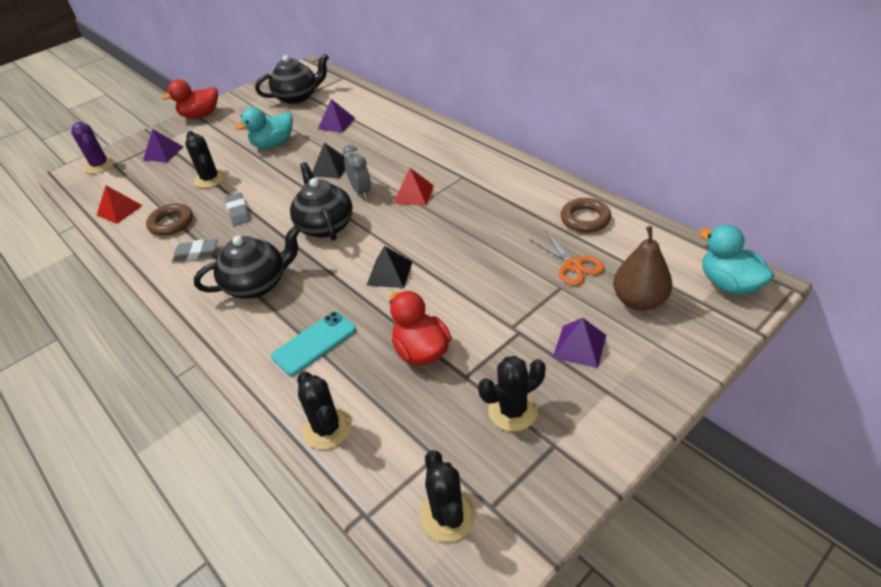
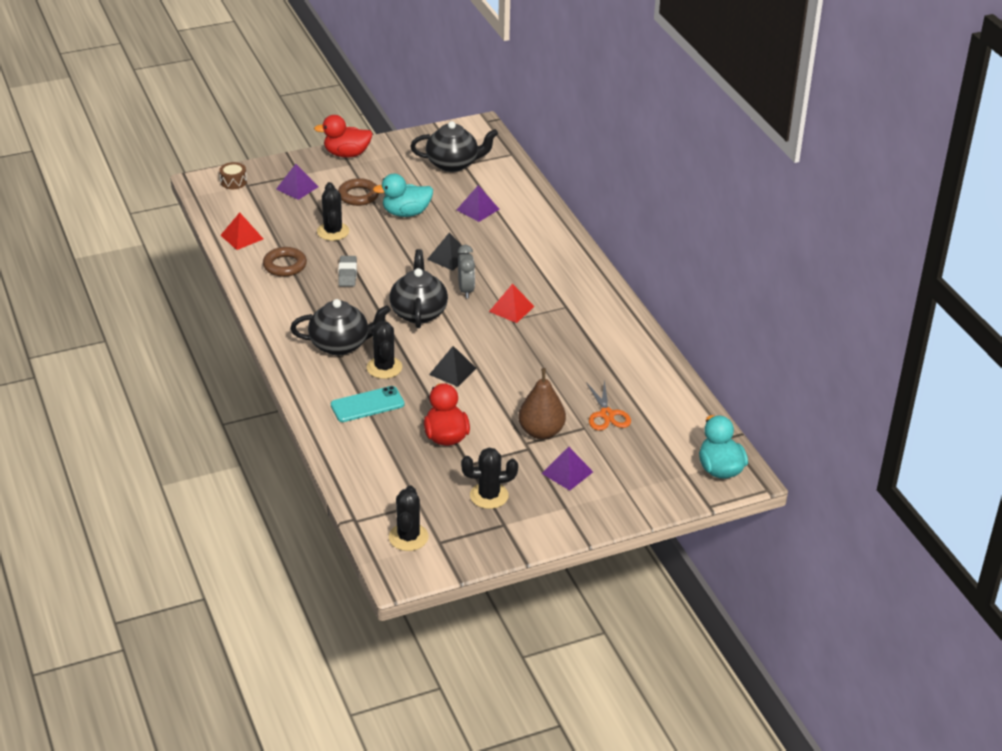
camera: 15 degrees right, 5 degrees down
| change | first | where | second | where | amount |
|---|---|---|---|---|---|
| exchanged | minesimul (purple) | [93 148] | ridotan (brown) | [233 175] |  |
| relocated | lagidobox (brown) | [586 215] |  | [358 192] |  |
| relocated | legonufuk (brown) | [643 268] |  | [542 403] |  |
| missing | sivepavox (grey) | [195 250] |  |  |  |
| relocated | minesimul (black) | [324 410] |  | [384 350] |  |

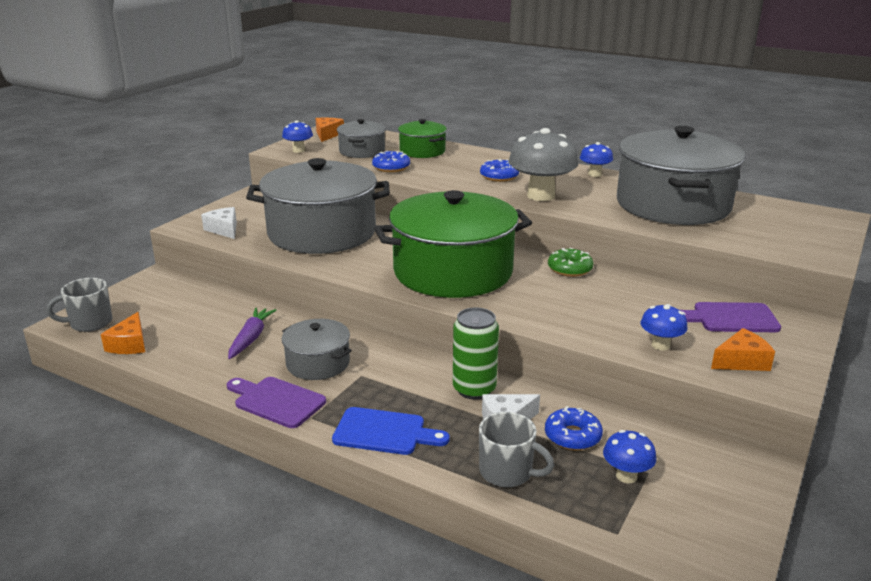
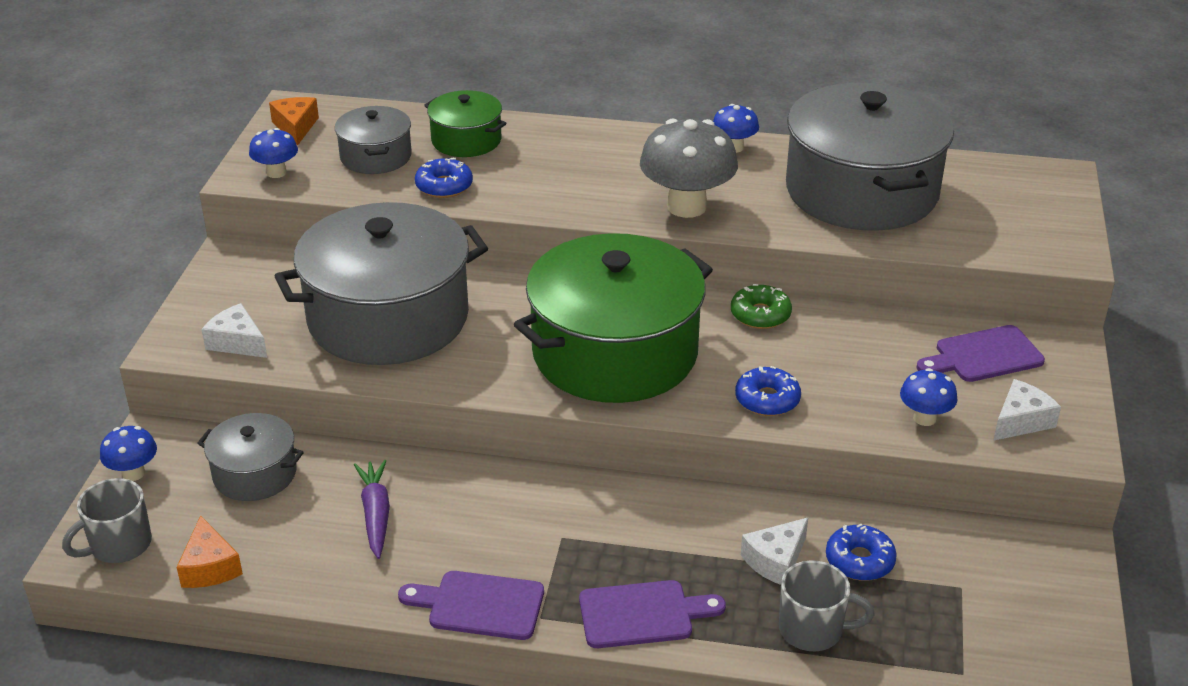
camera: 20 degrees left, 10 degrees up
| change | first | where | second | where | amount |
|---|---|---|---|---|---|
| relocated | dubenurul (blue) | [499 170] |  | [768 391] |  |
| missing | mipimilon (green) | [476 353] |  |  |  |
| relocated | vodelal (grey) | [317 349] |  | [250 457] |  |
| colour | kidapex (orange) | [743 349] | kidapex (white) | [1027 410] |  |
| colour | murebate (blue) | [391 431] | murebate (purple) | [652 614] |  |
| relocated | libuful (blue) | [629 456] |  | [128 453] |  |

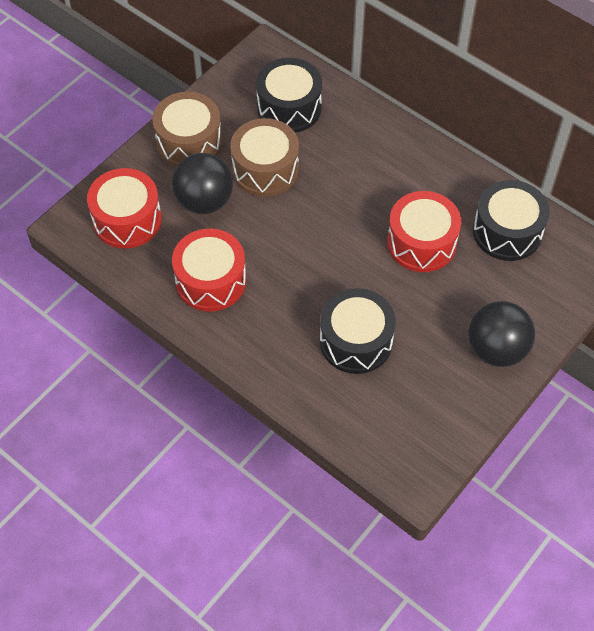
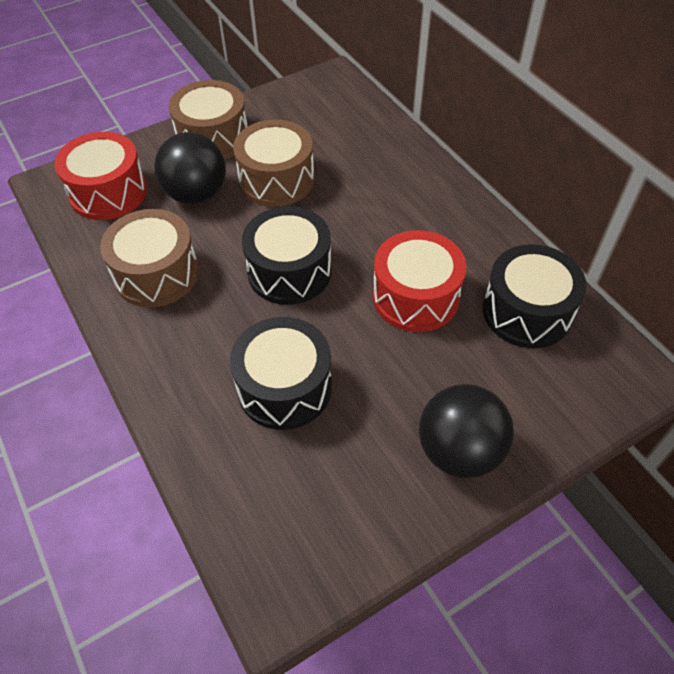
camera: 20 degrees right, 5 degrees down
| change | first | where | second | where | amount |
|---|---|---|---|---|---|
| relocated | ridotan (black) | [289 95] |  | [287 255] |  |
| colour | ridotan (red) | [209 270] | ridotan (brown) | [149 258] |  |

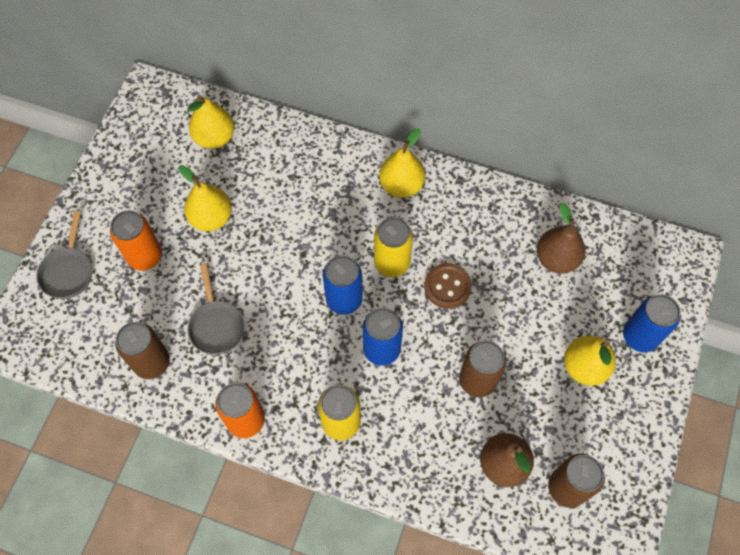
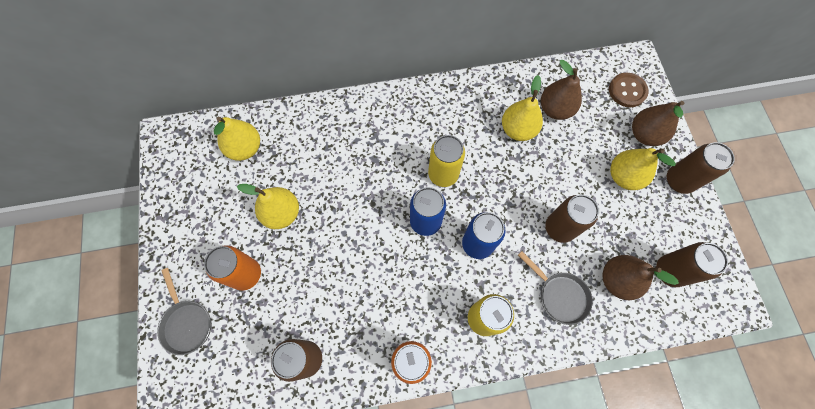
camera: 30 degrees left, 5 degrees up
| change | first | where | second | where | amount |
|---|---|---|---|---|---|
| relocated | legonufuk (yellow) | [402 163] |  | [522 108] |  |
| relocated | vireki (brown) | [448 286] |  | [629 90] |  |
| relocated | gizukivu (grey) | [216 309] |  | [555 288] |  |
| exchanged | mipimilon (blue) | [651 323] | legonufuk (brown) | [658 123] |  |
| appeared |  |  | mipimilon (brown) | [701 168] |  |

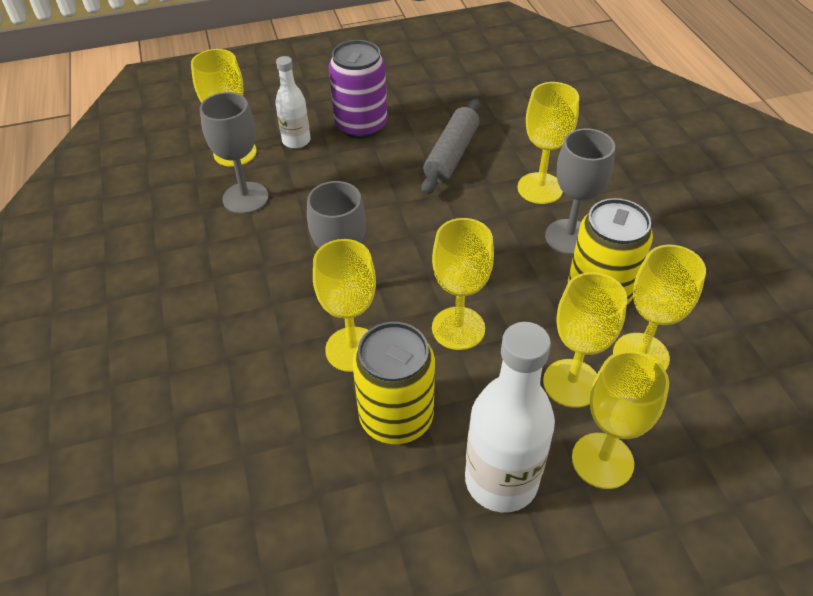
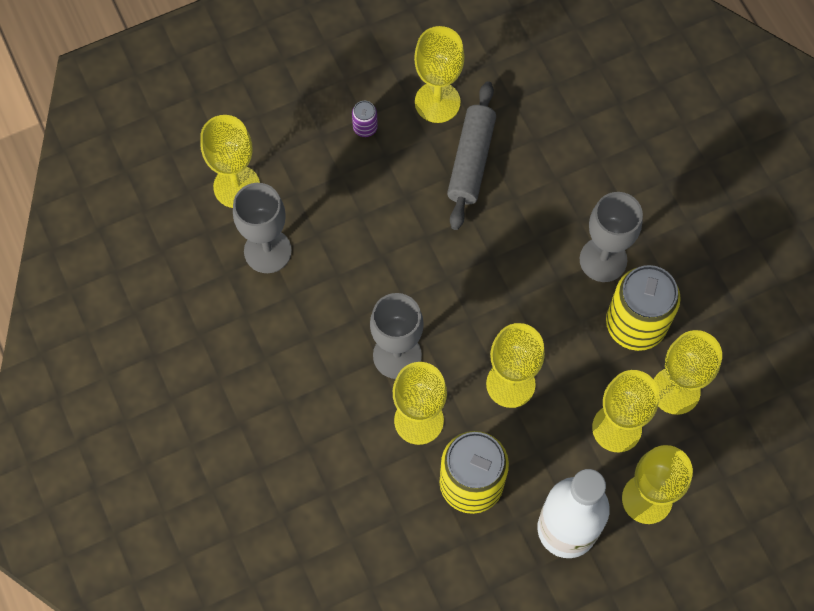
camera: 10 degrees left, 20 degrees up
| change | first | where | second | where | amount |
|---|---|---|---|---|---|
| size | mipimilon (purple) | [358 89] |  | [365 119] | x0.42 |
| missing | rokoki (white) | [293 102] |  |  |  |
| relocated | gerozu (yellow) | [548 143] |  | [439 74] |  |

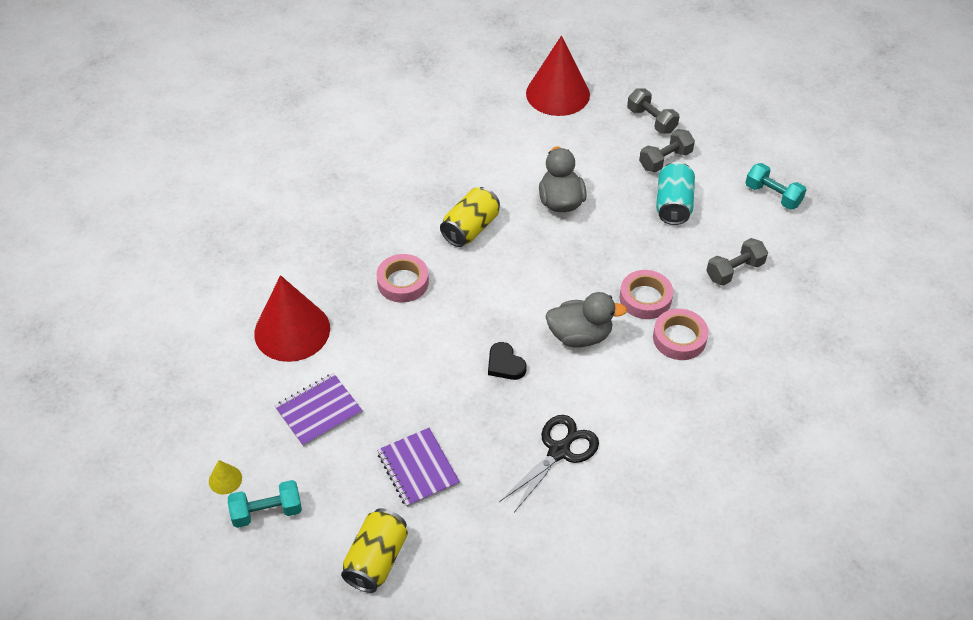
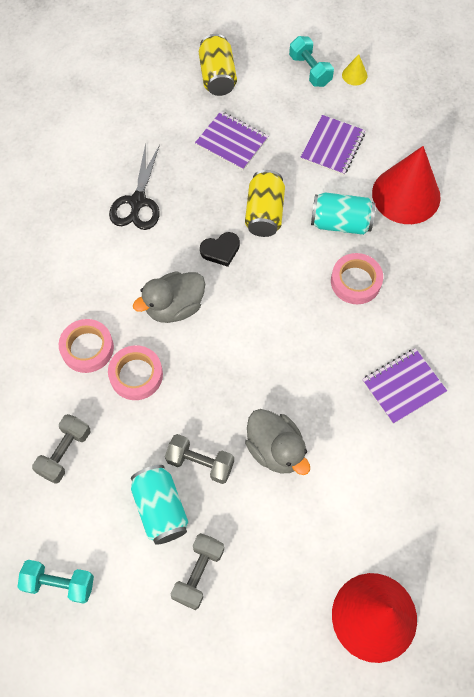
camera: 150 degrees right, 15 degrees up
| change | first | where | second | where | amount |
|---|---|---|---|---|---|
| relocated | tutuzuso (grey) | [653 111] |  | [199 459] |  |
| relocated | mipimilon (yellow) | [470 217] |  | [265 203] |  |
| spun | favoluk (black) | [507 361] |  | [220 249] | 135 degrees clockwise |
| spun | tutuzuso (turquoise) | [265 504] |  | [311 61] | 75 degrees counterclockwise |
| appeared |  |  | mipimilon (turquoise) | [343 213] |  |
| appeared |  |  | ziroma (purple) | [404 386] |  |

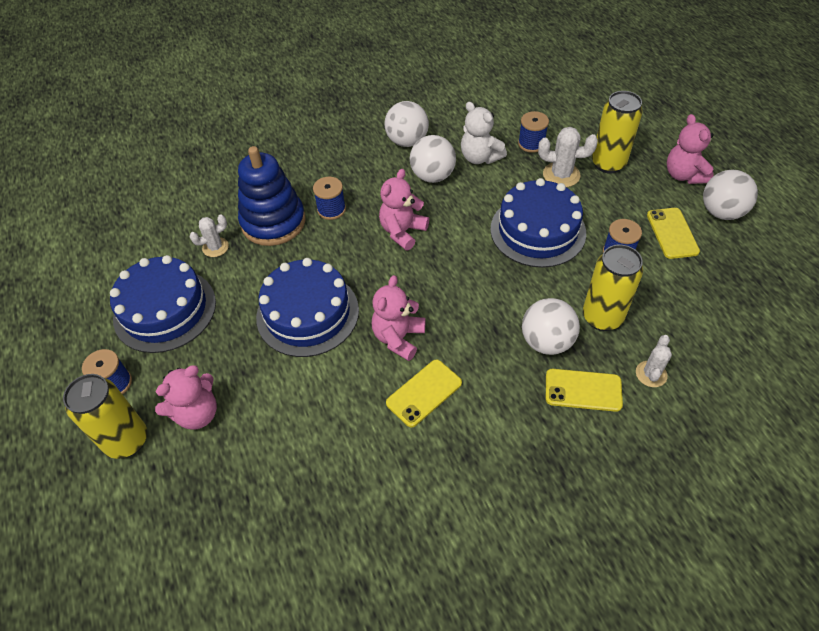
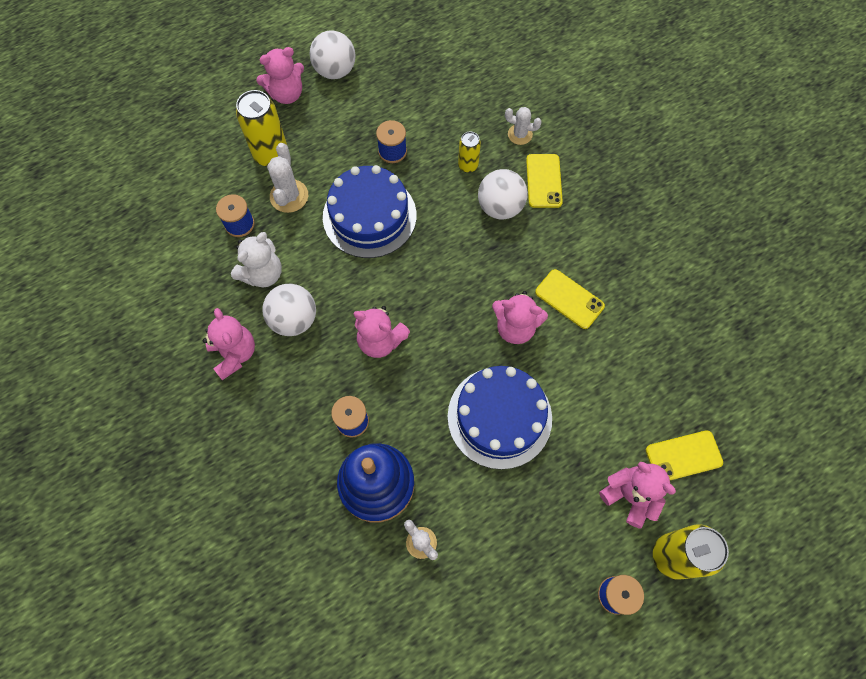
camera: 100 degrees left, 15 degrees up
| change | first | where | second | where | amount |
|---|---|---|---|---|---|
| exchanged | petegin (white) | [406 124] | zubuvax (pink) | [229 344] |  |
| relocated | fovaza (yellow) | [673 233] |  | [684 455] |  |
| size | mipimilon (yellow) | [613 288] |  | [469 152] | x0.56 |
| missing | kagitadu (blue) | [163 304] |  |  |  |

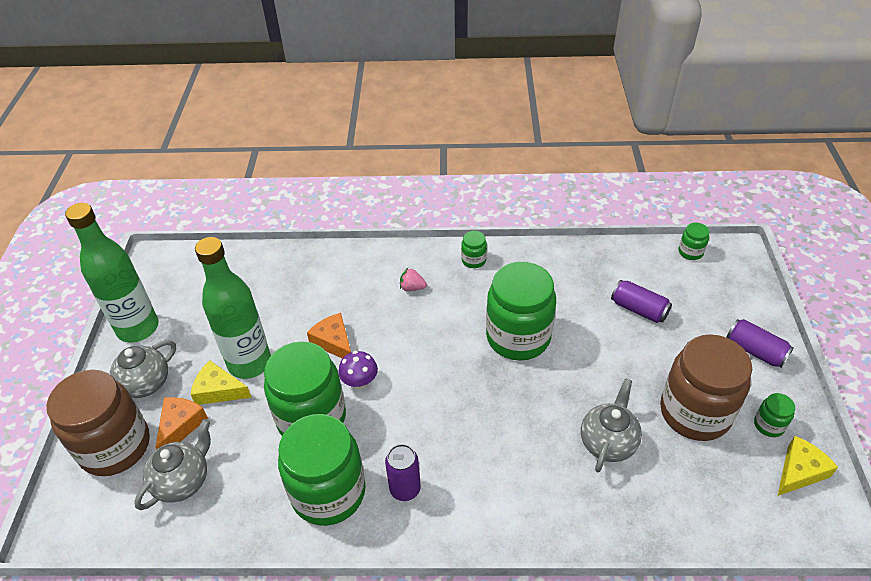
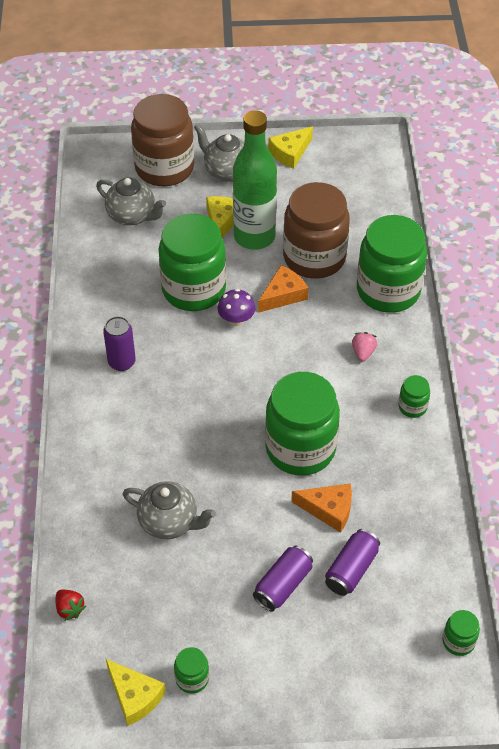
camera: 85 degrees right, 5 degrees up
| change | first | where | second | where | amount |
|---|---|---|---|---|---|
| exchanged | rokoki (green) | [112 273] | kidapex (yellow) | [290 147] |  |
| relocated | mipimilon (purple) | [760 343] |  | [283 579] |  |
| relocated | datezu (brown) | [706 387] |  | [316 230] |  |
| relocated | kidapex (orange) | [181 423] |  | [321 508] |  |
| relocated | datezu (green) | [322 470] |  | [392 264] |  |
| appeared |  |  | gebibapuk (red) | [70 605] |  |

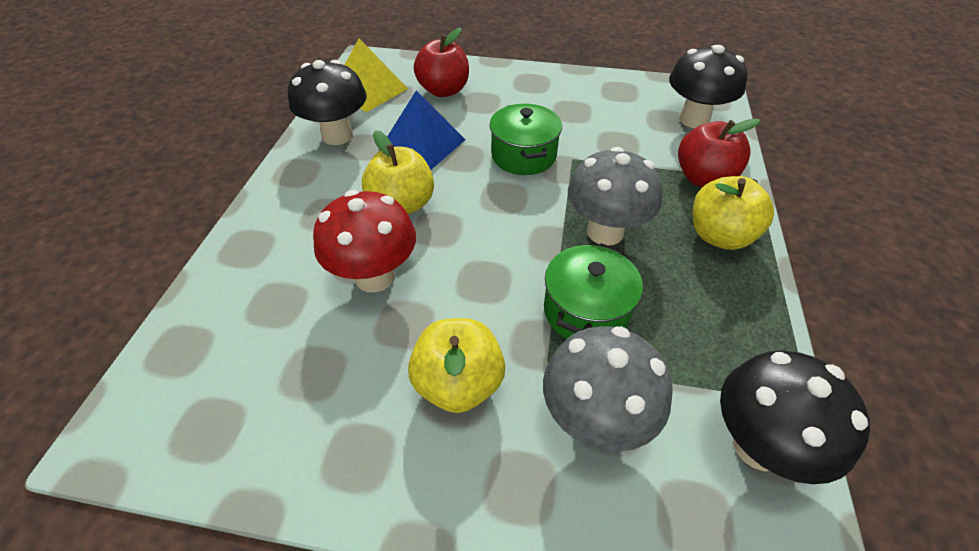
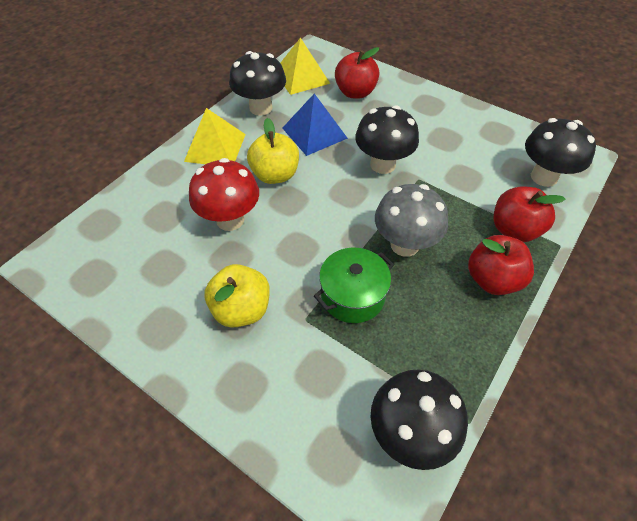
camera: 25 degrees right, 5 degrees up
| change | first | where | second | where | amount |
|---|---|---|---|---|---|
| exchanged | vodelal (green) | [526 139] | libuful (black) | [387 139] |  |
| colour | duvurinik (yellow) | [733 213] | duvurinik (red) | [501 265] |  |
| missing | libuful (grey) | [608 389] |  |  |  |
| appeared |  |  | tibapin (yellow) | [215 136] |  |

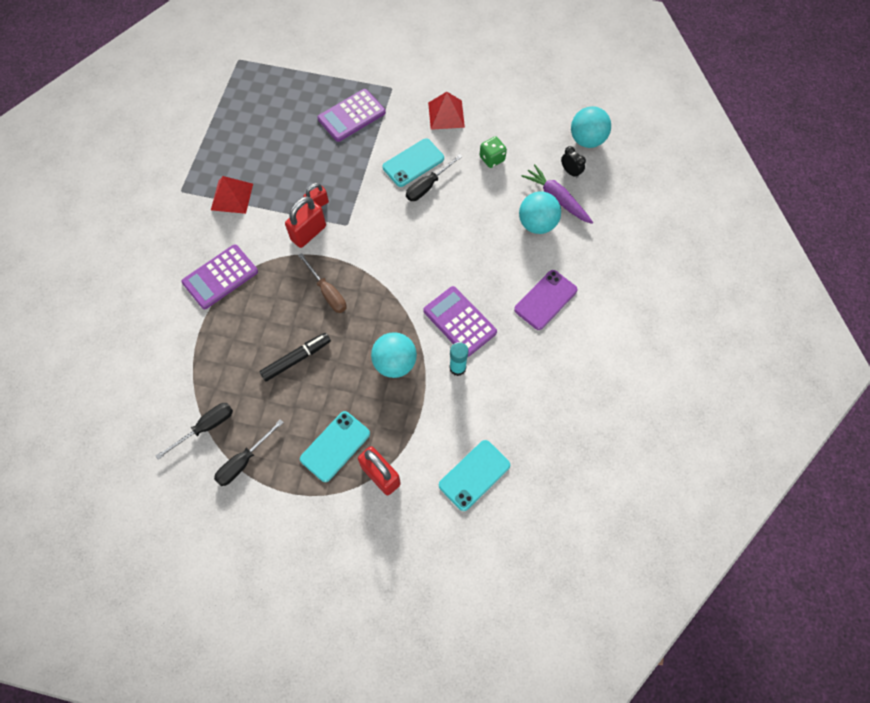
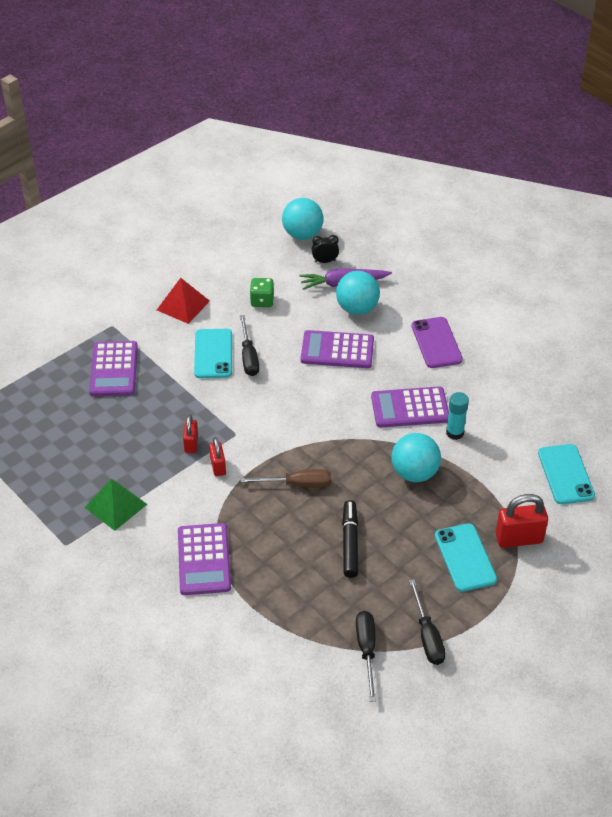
camera: 55 degrees left, 20 degrees down
| change | first | where | second | where | amount |
|---|---|---|---|---|---|
| colour | tibapin (red) | [232 195] | tibapin (green) | [115 505] |  |
| size | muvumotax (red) | [305 222] |  | [217 456] | x0.60 |
| appeared |  |  | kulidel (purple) | [337 349] |  |

